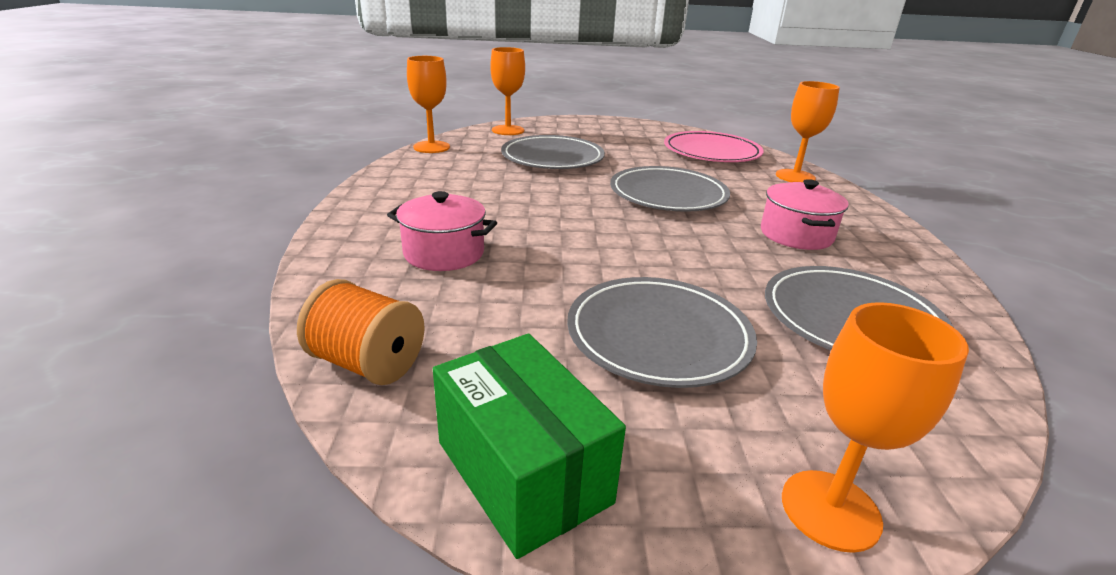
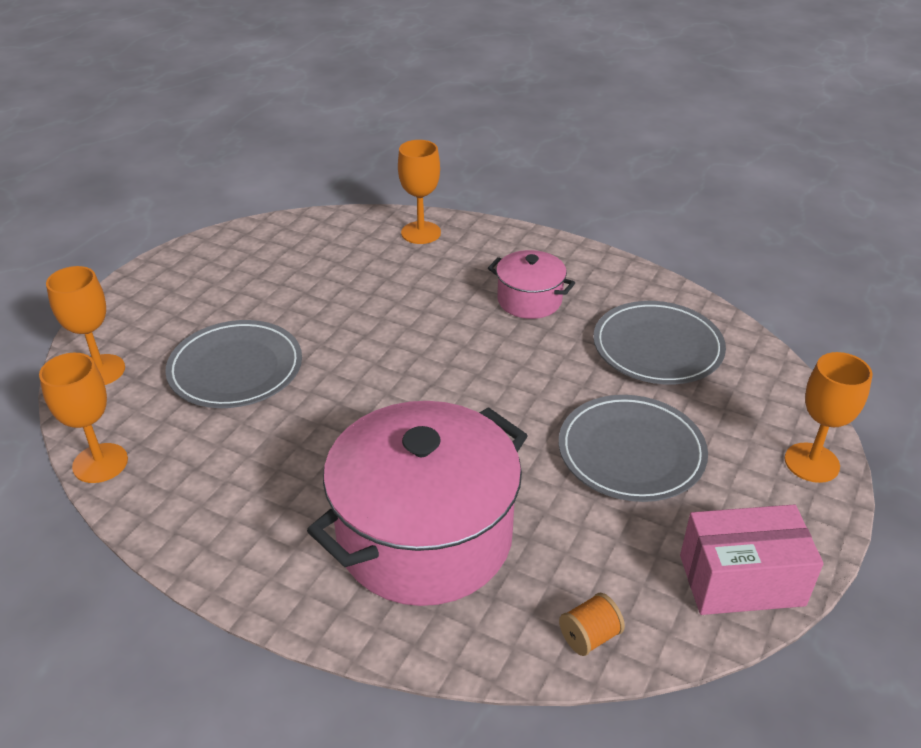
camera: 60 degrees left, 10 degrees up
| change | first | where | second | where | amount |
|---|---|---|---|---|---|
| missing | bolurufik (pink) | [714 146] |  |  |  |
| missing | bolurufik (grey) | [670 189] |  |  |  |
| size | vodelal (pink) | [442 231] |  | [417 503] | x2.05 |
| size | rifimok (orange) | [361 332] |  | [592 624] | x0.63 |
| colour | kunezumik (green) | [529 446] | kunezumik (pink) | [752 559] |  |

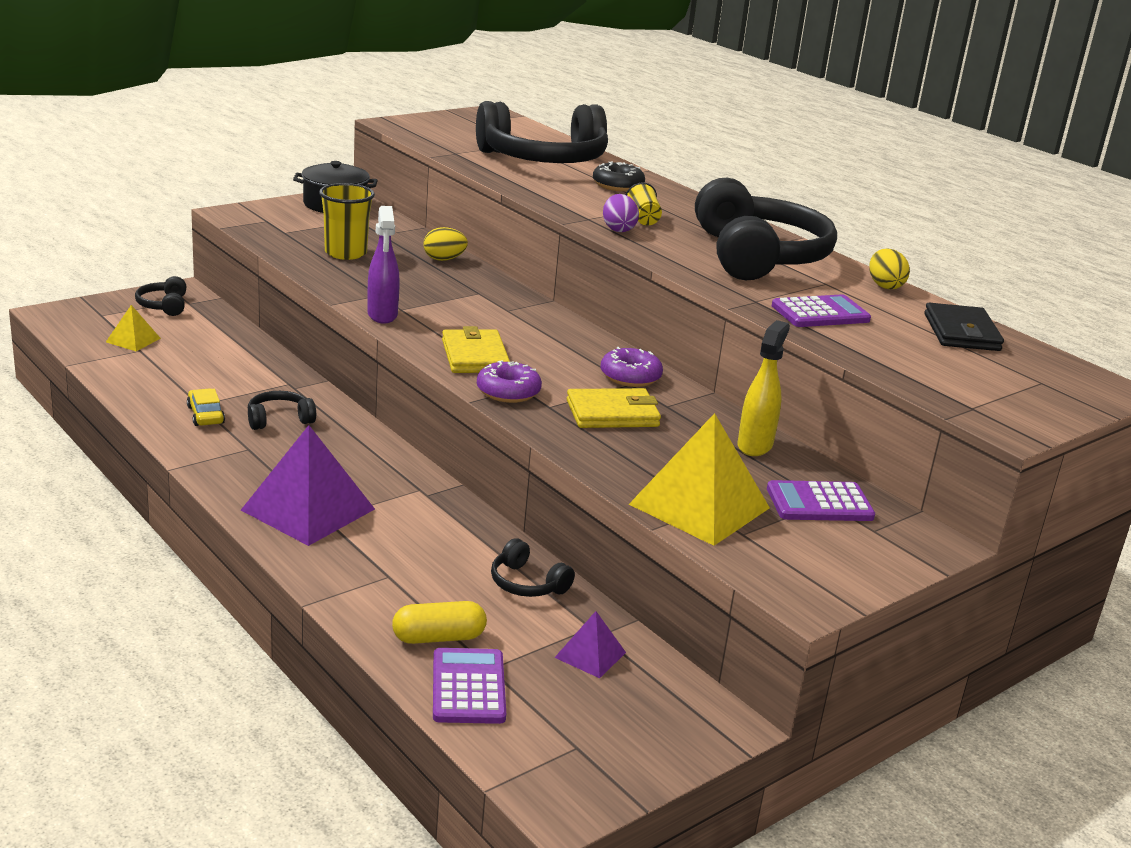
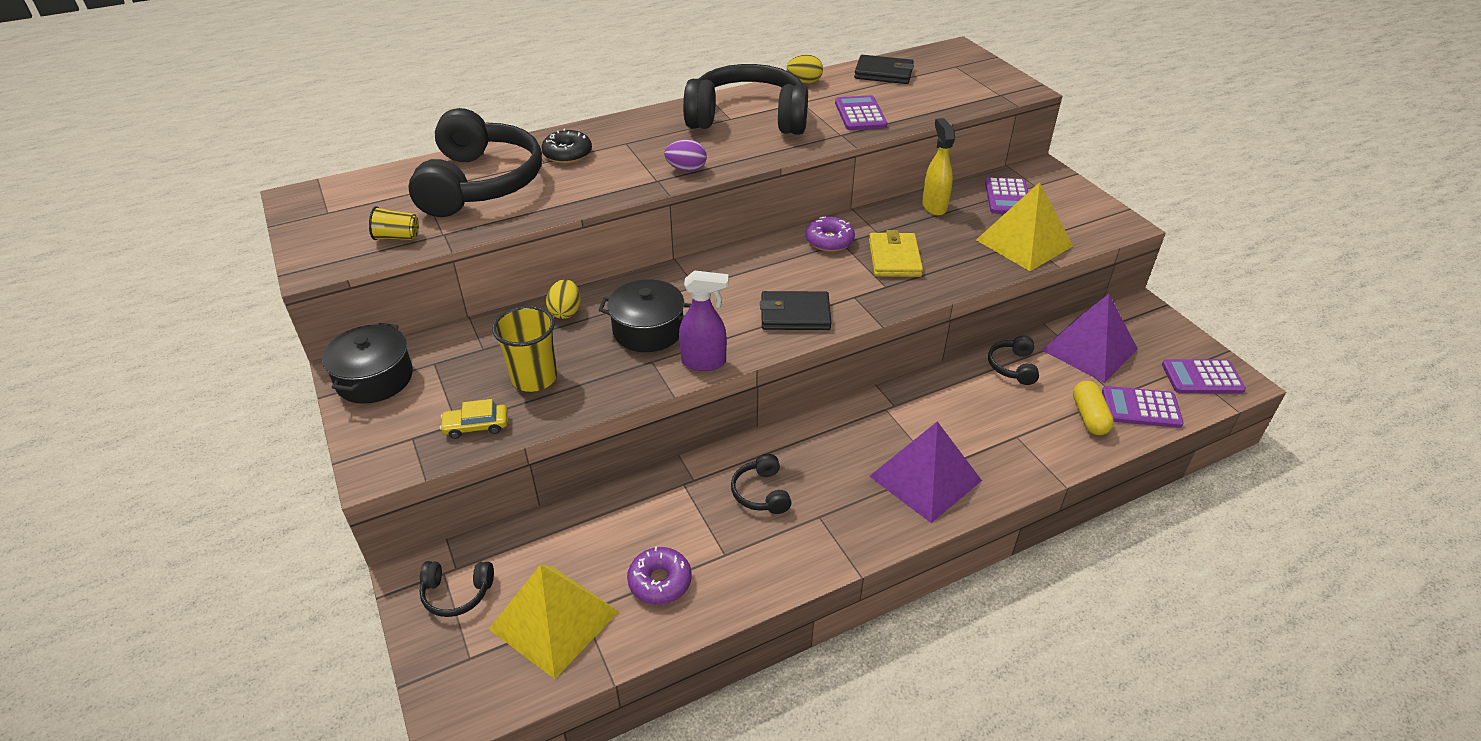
camera: 75 degrees left, 15 degrees up
| change | first | where | second | where | amount |
|---|---|---|---|---|---|
| relocated | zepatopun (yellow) | [644 203] |  | [394 223] |  |
| size | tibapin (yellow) | [133 328] |  | [554 621] | x2.03 |
| spun | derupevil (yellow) | [763 388] |  | [938 167] | 45 degrees clockwise |
| colour | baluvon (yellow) | [476 349] | baluvon (black) | [795 310] |  |
| relocated | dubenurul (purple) | [509 381] |  | [659 575] |  |
| relocated | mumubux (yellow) | [206 407] |  | [474 419] |  |
| spun | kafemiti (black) | [533 567] |  | [1013 360] | 135 degrees clockwise |
| size | tibapin (purple) | [590 644] |  | [1090 338] | x2.03 |
| appeared |  |  | vodelal (black) | [645 315] |  |
| appeared |  |  | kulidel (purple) | [1204 376] |  |

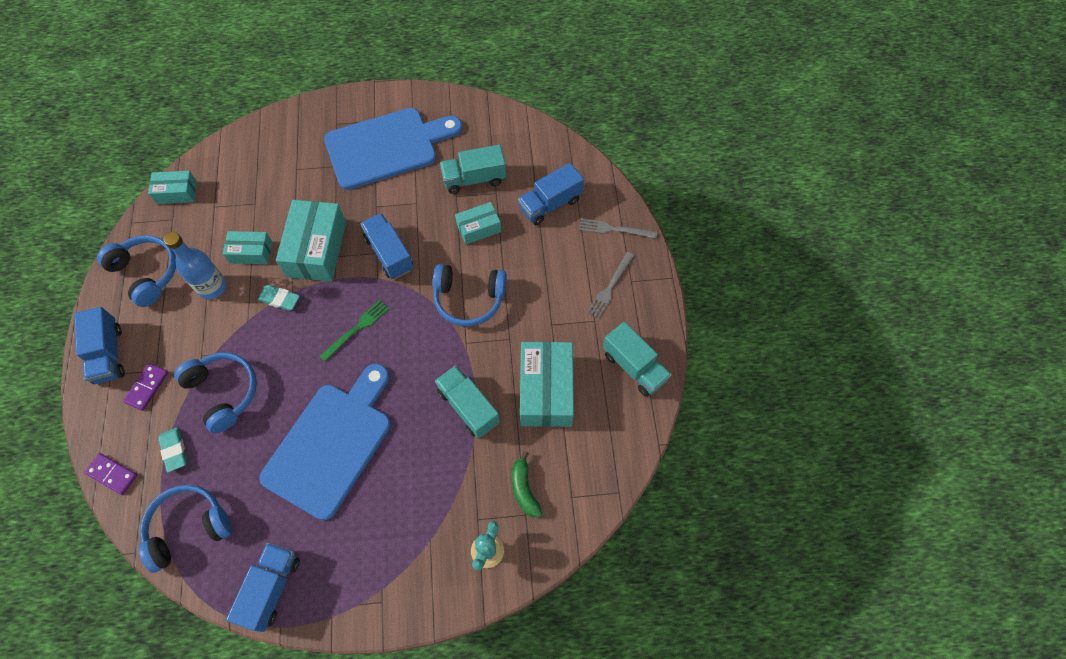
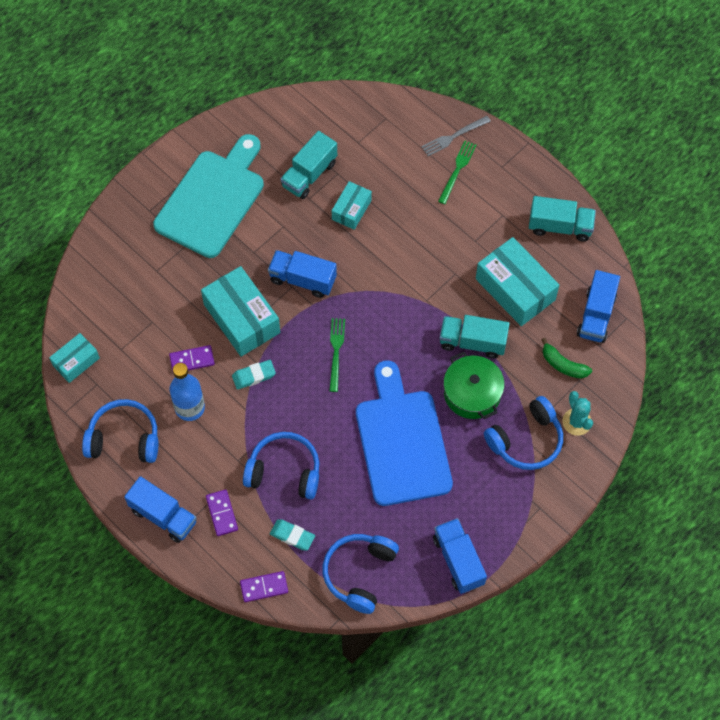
camera: 40 degrees left, 0 degrees up
| change | first | where | second | where | amount |
|---|---|---|---|---|---|
| colour | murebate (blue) | [393 149] | murebate (turquoise) | [208 196] |  |
| relocated | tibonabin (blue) | [551 194] |  | [598 306] |  |
| exchanged | kunezumik (turquoise) | [247 247] | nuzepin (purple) | [192 358] |  |
| missing | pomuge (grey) | [610 285] |  |  |  |
| relocated | kafemiti (blue) | [470 295] |  | [523 433] |  |
| appeared |  |  | pomuge (green) | [457 172] |  |
| appeared |  |  | vodelal (green) | [474 385] |  |

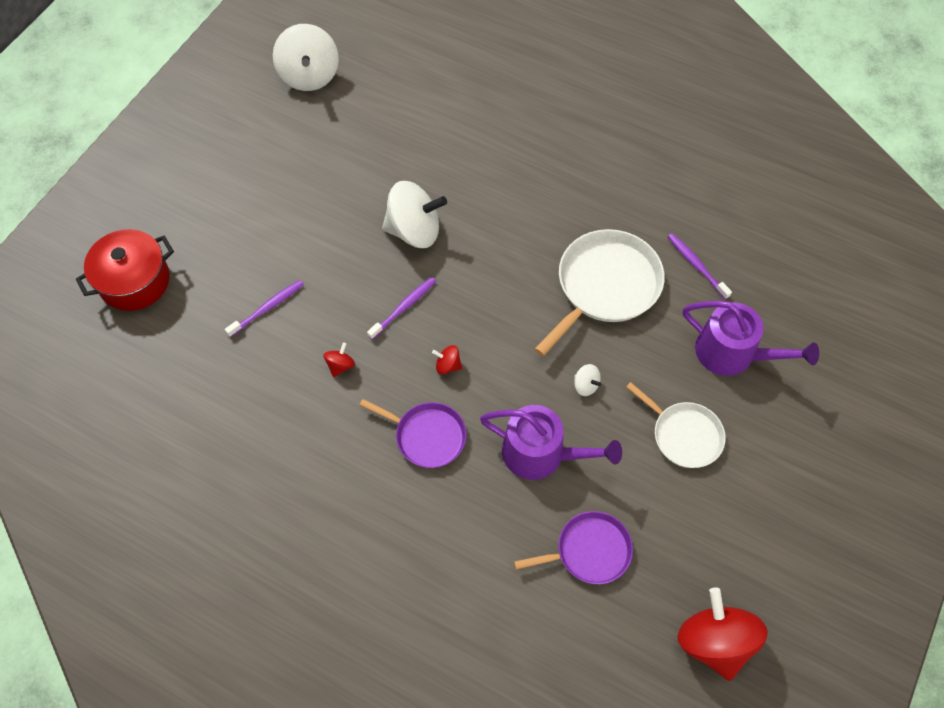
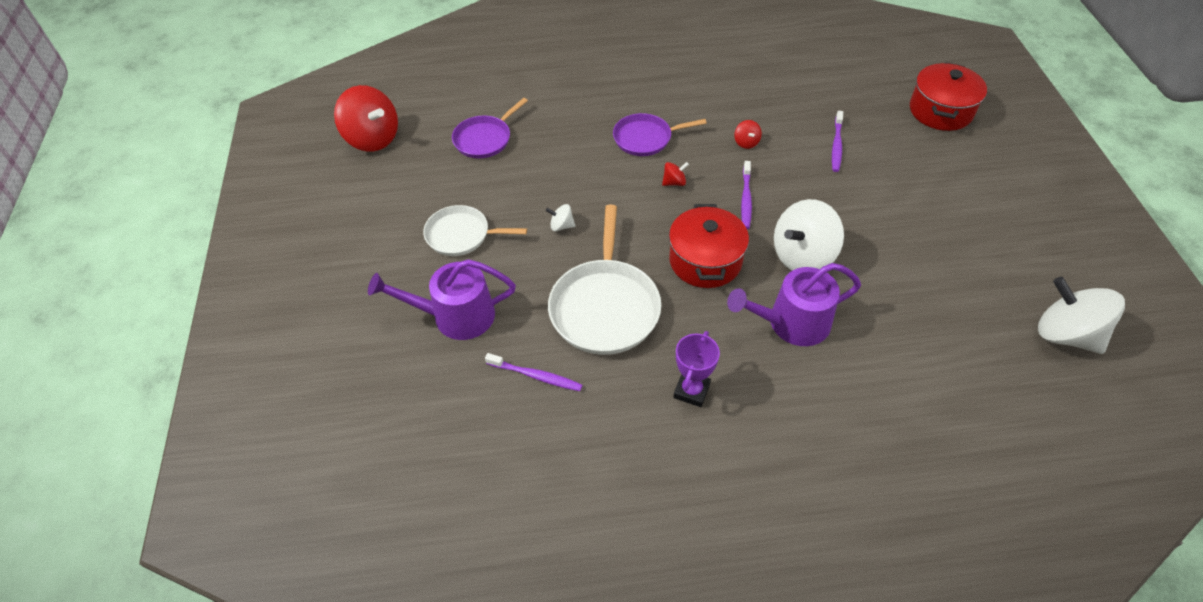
camera: 145 degrees right, 10 degrees down
| change | first | where | second | where | amount |
|---|---|---|---|---|---|
| relocated | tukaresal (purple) | [551 442] |  | [794 304] |  |
| appeared |  |  | vodelal (red) | [709 246] |  |
| appeared |  |  | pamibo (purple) | [696 369] |  |

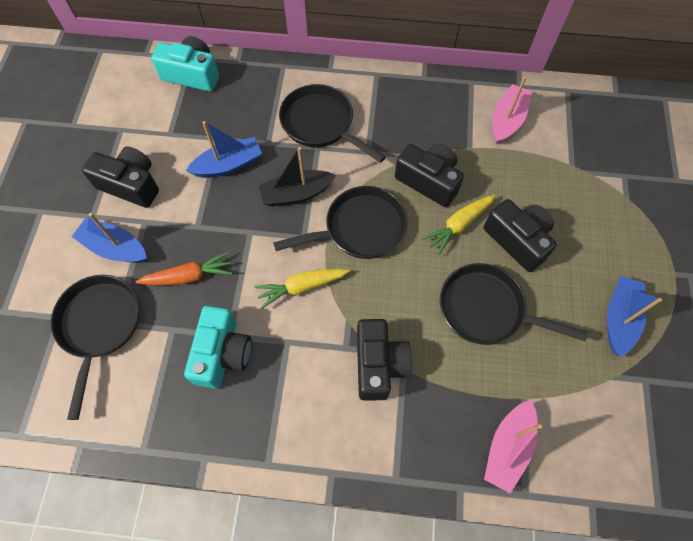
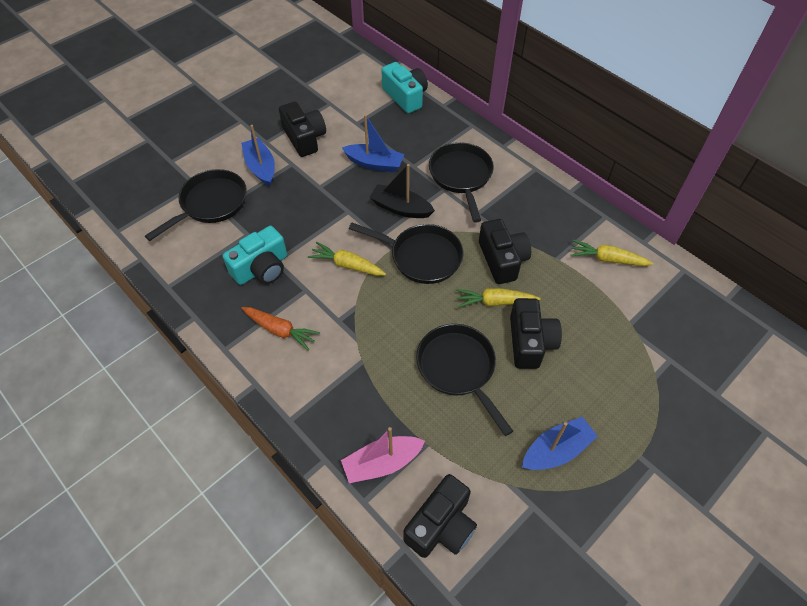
camera: 40 degrees right, 10 degrees down
| change | first | where | second | where | amount |
|---|---|---|---|---|---|
| exchanged | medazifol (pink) | [512 110] | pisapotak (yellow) | [612 253] |  |
| relocated | pisapotak (orange) | [184 268] |  | [280 329] |  |
| relocated | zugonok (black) | [384 360] |  | [440 516] |  |

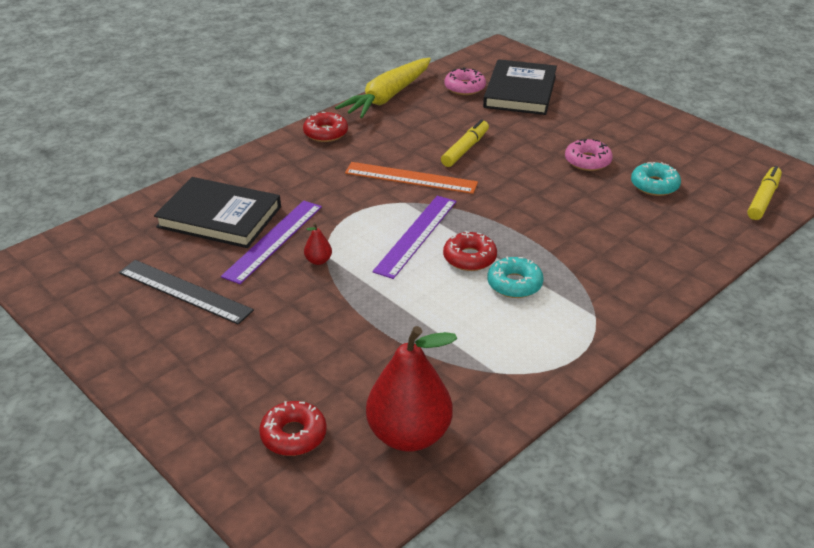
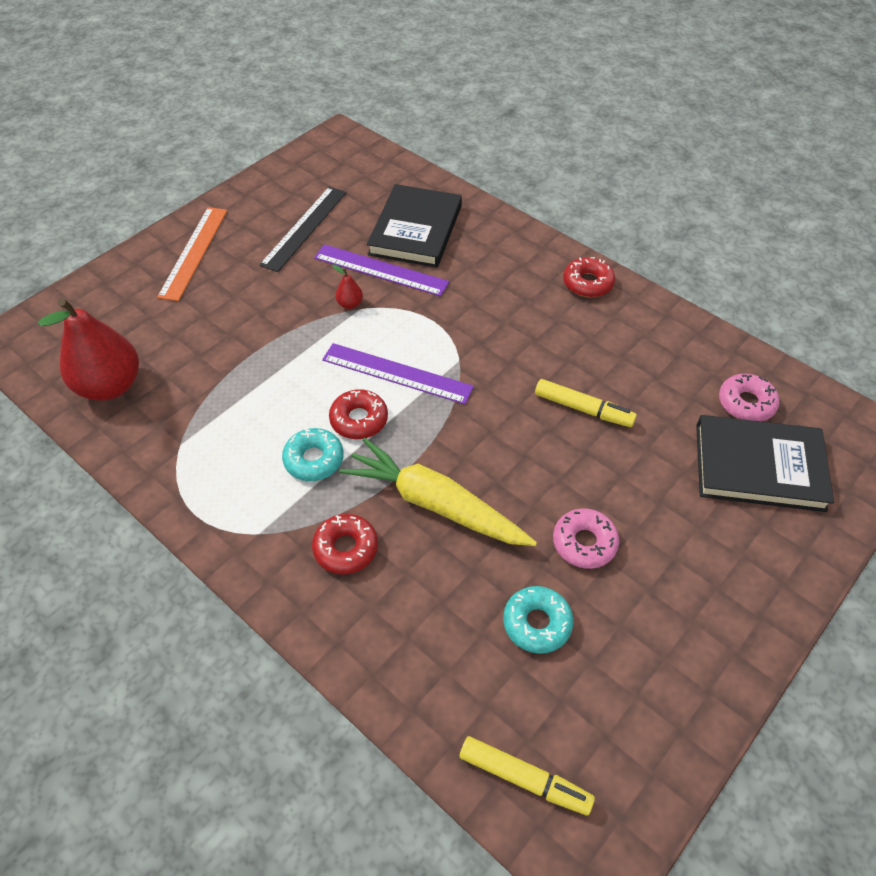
camera: 85 degrees right, 15 degrees up
| change | first | where | second | where | amount |
|---|---|---|---|---|---|
| relocated | pisapotak (yellow) | [383 88] |  | [438 492] |  |
| relocated | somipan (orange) | [411 178] |  | [192 254] |  |
| relocated | dubenurul (red) | [293 428] |  | [345 544] |  |

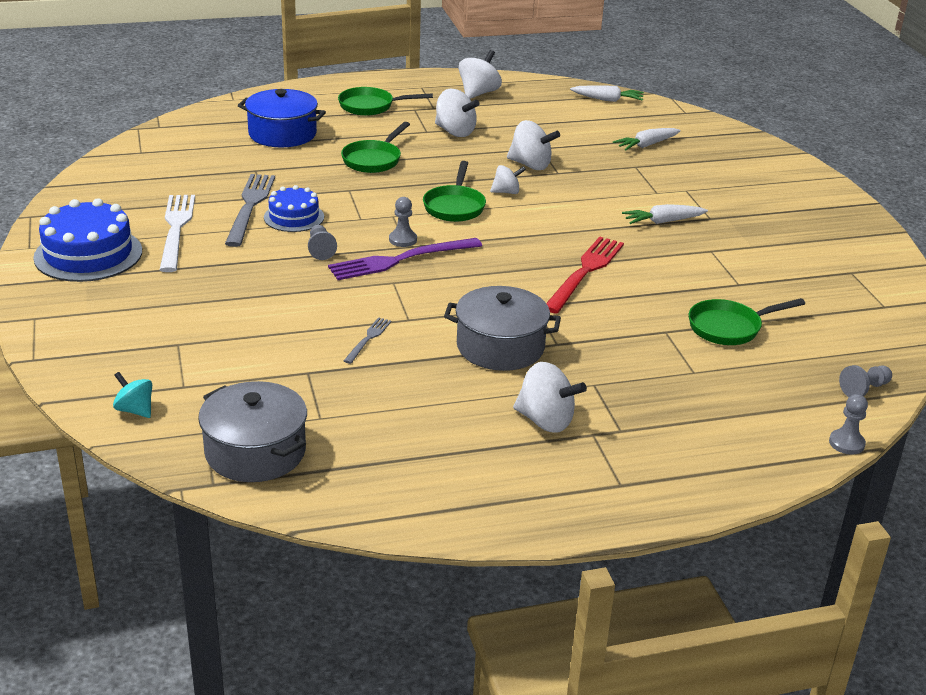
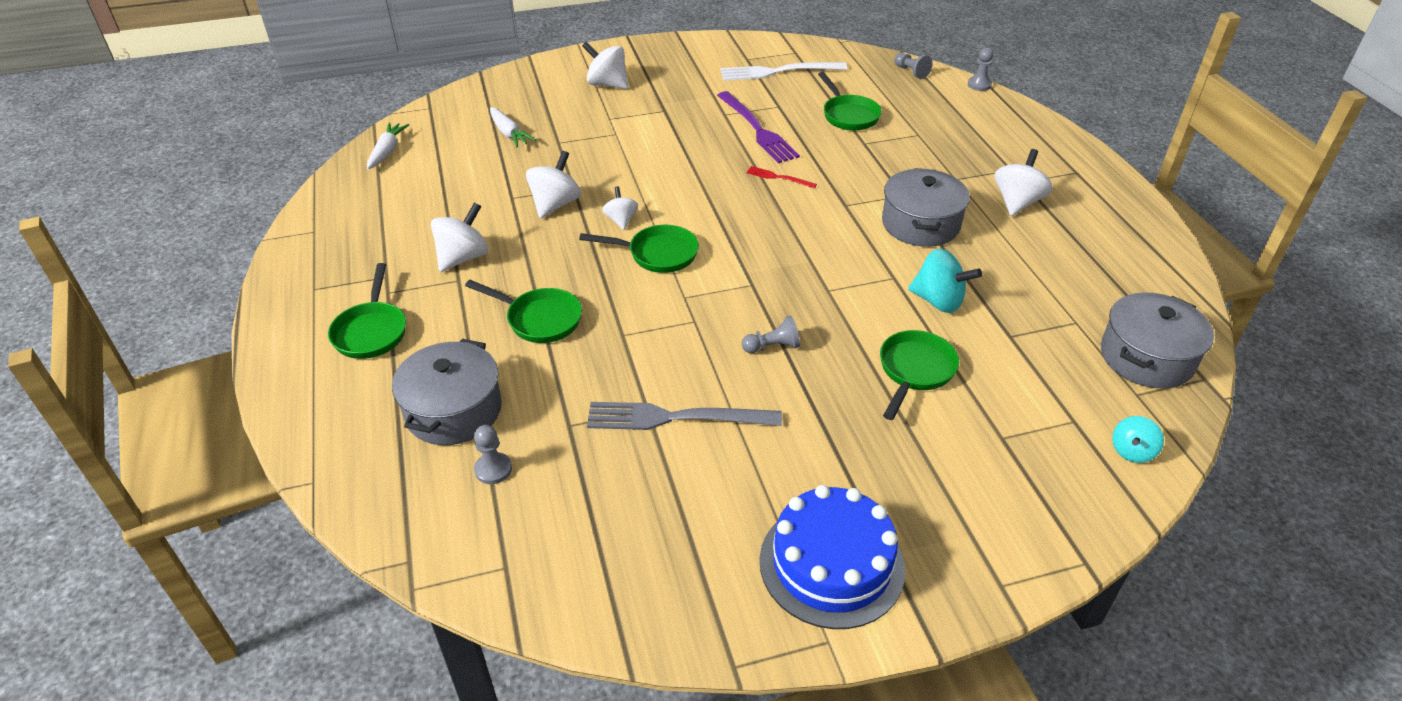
camera: 90 degrees left, 10 degrees up
| change | first | where | second | where | amount |
|---|---|---|---|---|---|
| relocated | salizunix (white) | [480 74] |  | [605 65] |  |
| colour | vodelal (blue) | [281 118] | vodelal (grey) | [447 392] |  |
| missing | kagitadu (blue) | [294 208] |  |  |  |
| relocated | pomuge (white) | [177 233] |  | [783 71] |  |
| relocated | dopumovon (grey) | [403 222] |  | [493 454] |  |
| missing | pisapotak (white) | [665 214] |  |  |  |
| size | pomuge (red) | [585 275] |  | [781 177] | x0.49 |
| relocated | pomuge (purple) | [405 259] |  | [758 127] |  |
| exchanged | pomuge (grey) | [367 340] | salizunix (turquoise) | [945 281] |  |
| appeared |  |  | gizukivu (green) | [919 375] |  |

